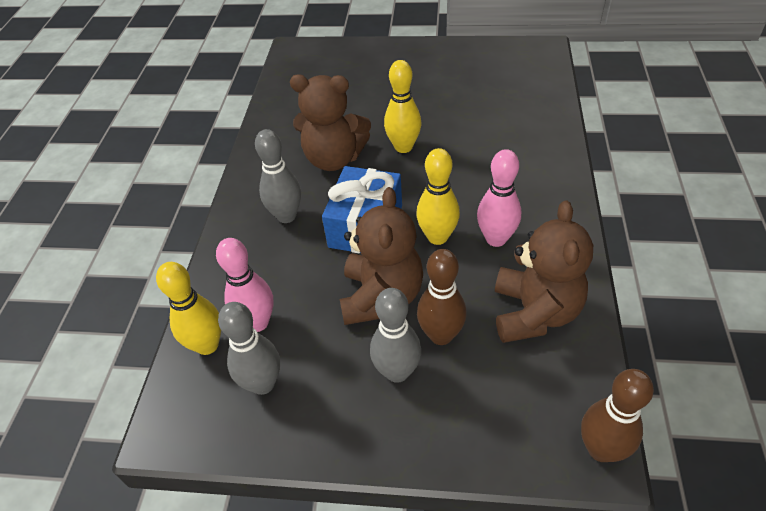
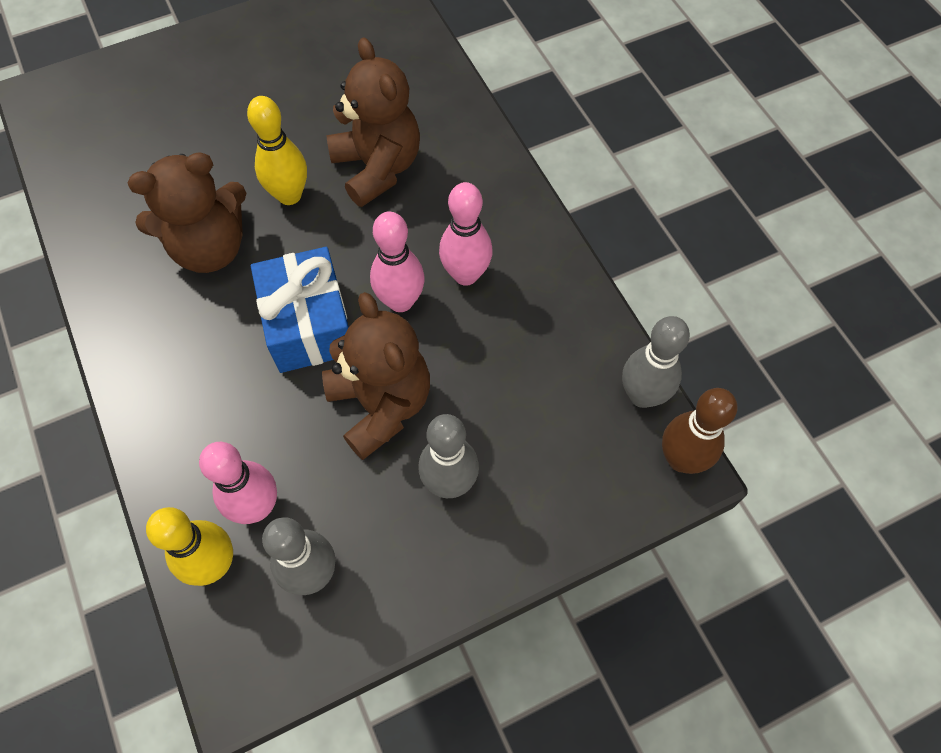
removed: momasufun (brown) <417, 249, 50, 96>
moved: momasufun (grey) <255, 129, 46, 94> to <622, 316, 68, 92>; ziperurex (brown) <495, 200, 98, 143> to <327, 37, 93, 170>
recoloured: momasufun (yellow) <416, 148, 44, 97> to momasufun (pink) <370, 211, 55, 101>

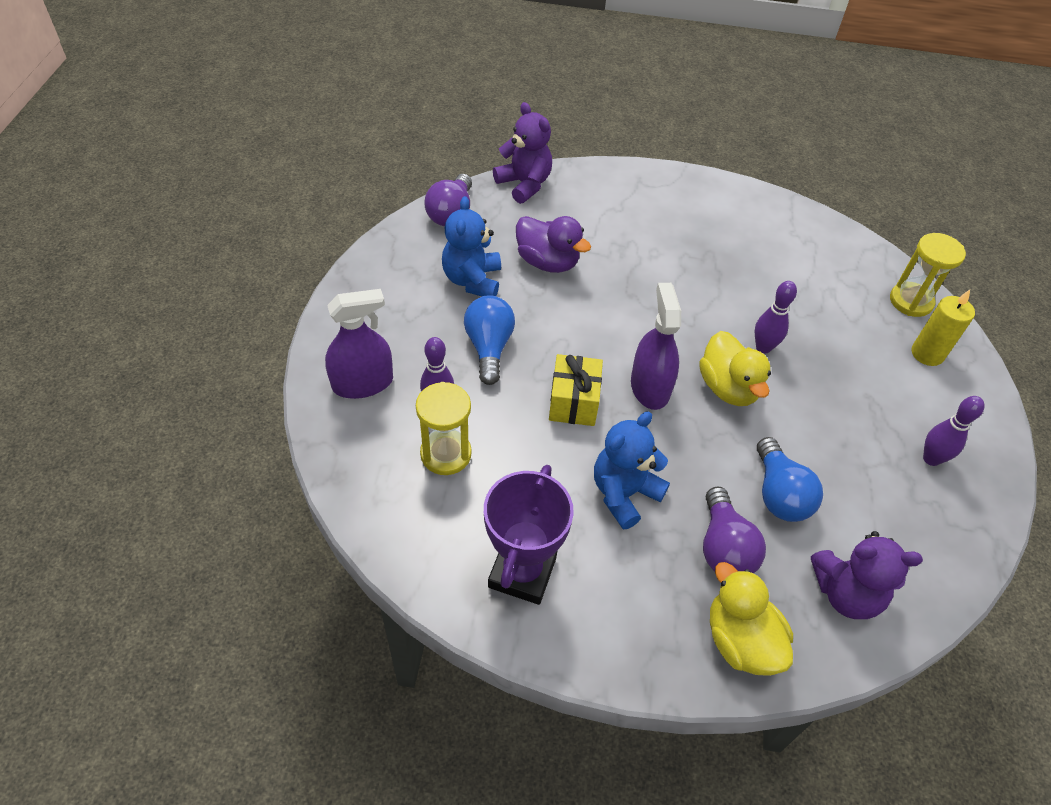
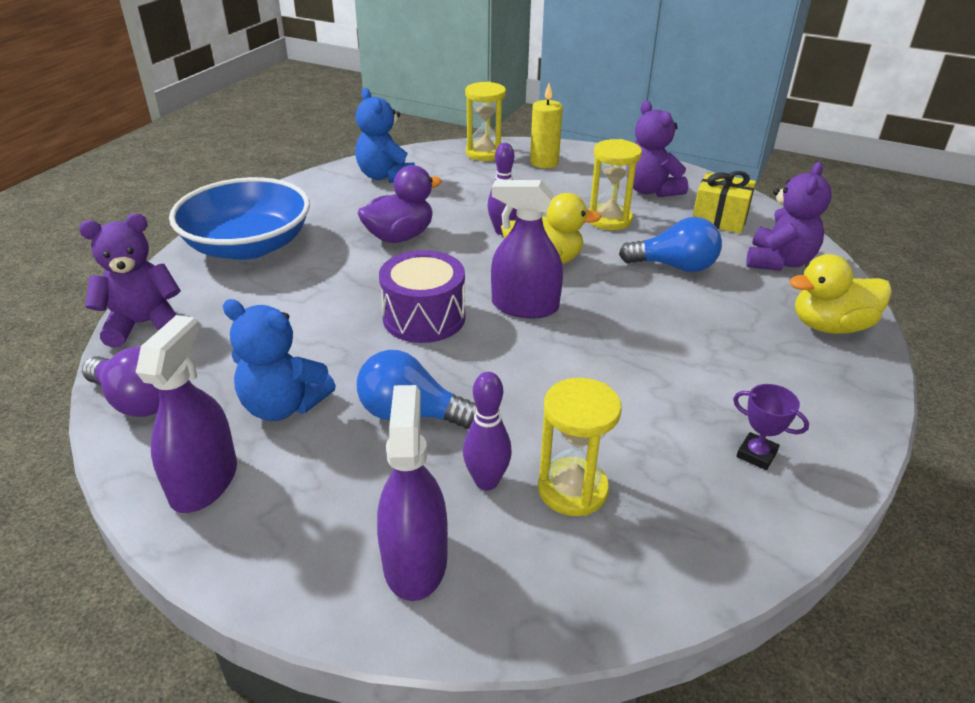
removed: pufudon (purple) <703, 487, 63, 86>
added: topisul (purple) <136, 315, 101, 198>; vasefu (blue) <169, 177, 141, 83>; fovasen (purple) <379, 250, 86, 93>; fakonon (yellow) <589, 139, 53, 91>
moved: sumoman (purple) <516, 216, 75, 57> to <358, 165, 84, 78>; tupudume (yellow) <549, 354, 54, 72> to <693, 171, 63, 63>; ziperurex (blue) <594, 411, 76, 118> to <355, 88, 60, 95>
replaced: momasufun (purple) <923, 396, 62, 70> to ziperurex (purple) <627, 101, 61, 96>
resized: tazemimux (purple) <484, 465, 90, 140> = <733, 384, 76, 86> x0.48

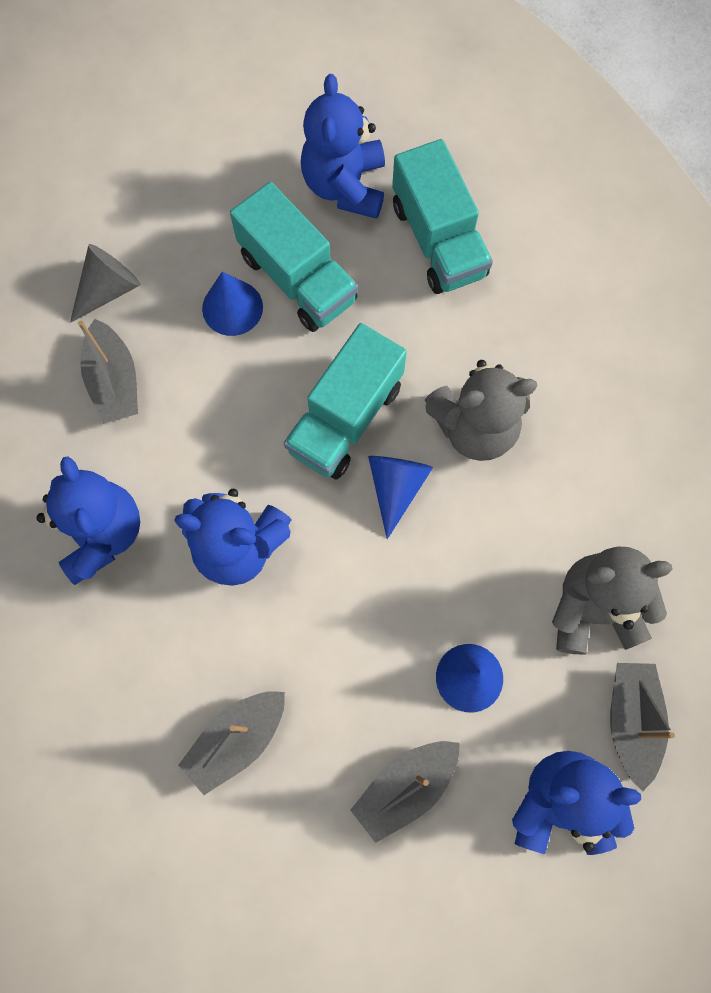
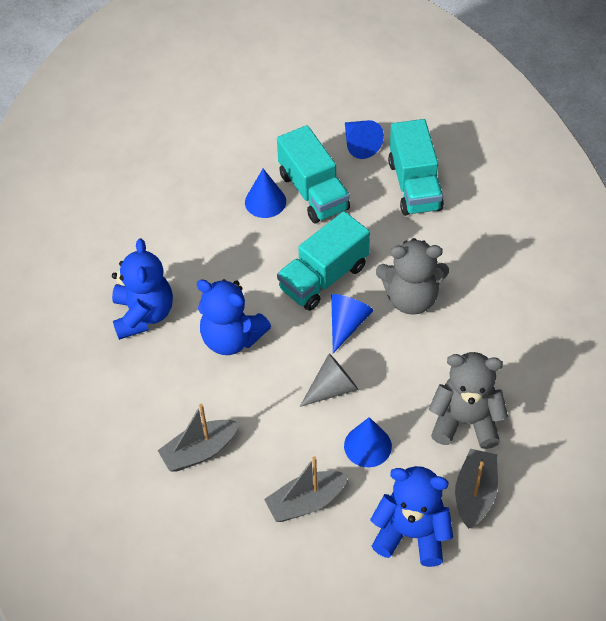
removed: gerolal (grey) <78, 319, 60, 105>
moved: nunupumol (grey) <70, 244, 70, 79> to <300, 353, 58, 54>
replaced: ziperurex (blue) <301, 74, 84, 145> to nunupumol (blue) <345, 120, 39, 39>

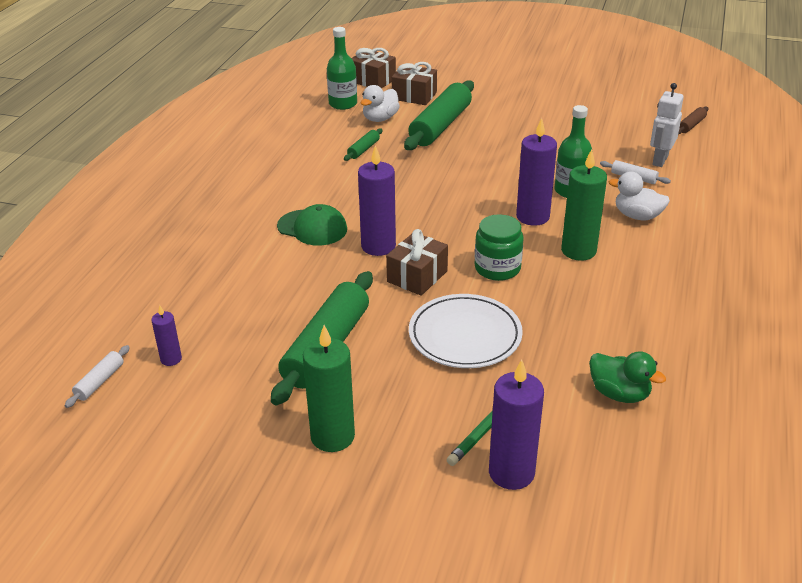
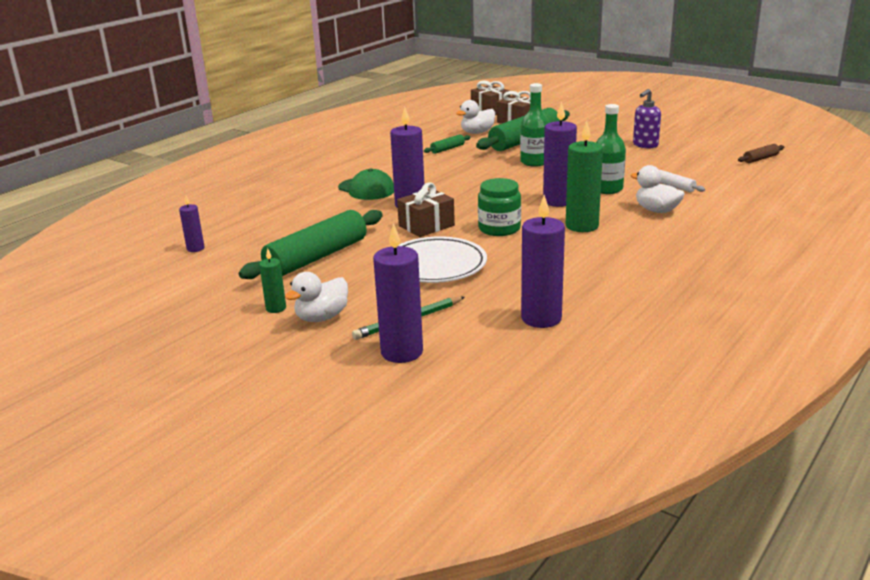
removed: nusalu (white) <65, 345, 65, 63>; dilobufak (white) <650, 83, 34, 84>
added: sumoman (white) <285, 272, 63, 50>; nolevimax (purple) <633, 89, 28, 59>
moved: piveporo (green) <327, 27, 30, 83> to <520, 83, 29, 84>
replaced: sumoman (green) <589, 351, 77, 52> to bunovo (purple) <521, 195, 44, 133>
resized: bunovo (green) <303, 325, 52, 127> = <259, 248, 27, 65> x0.53

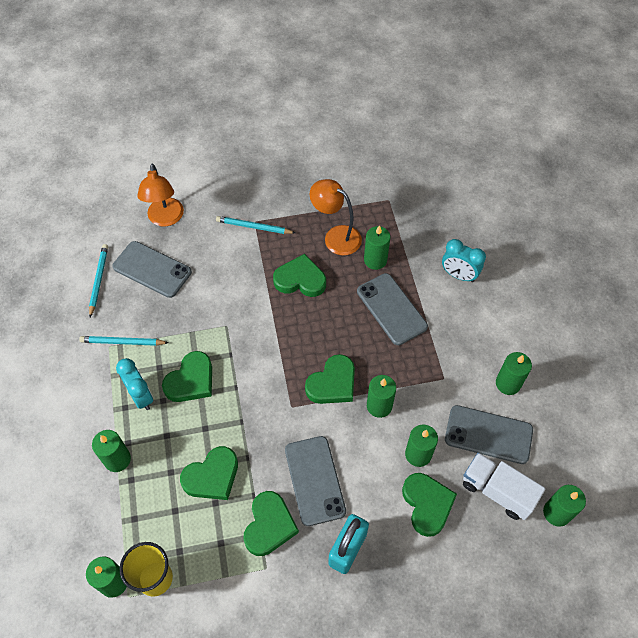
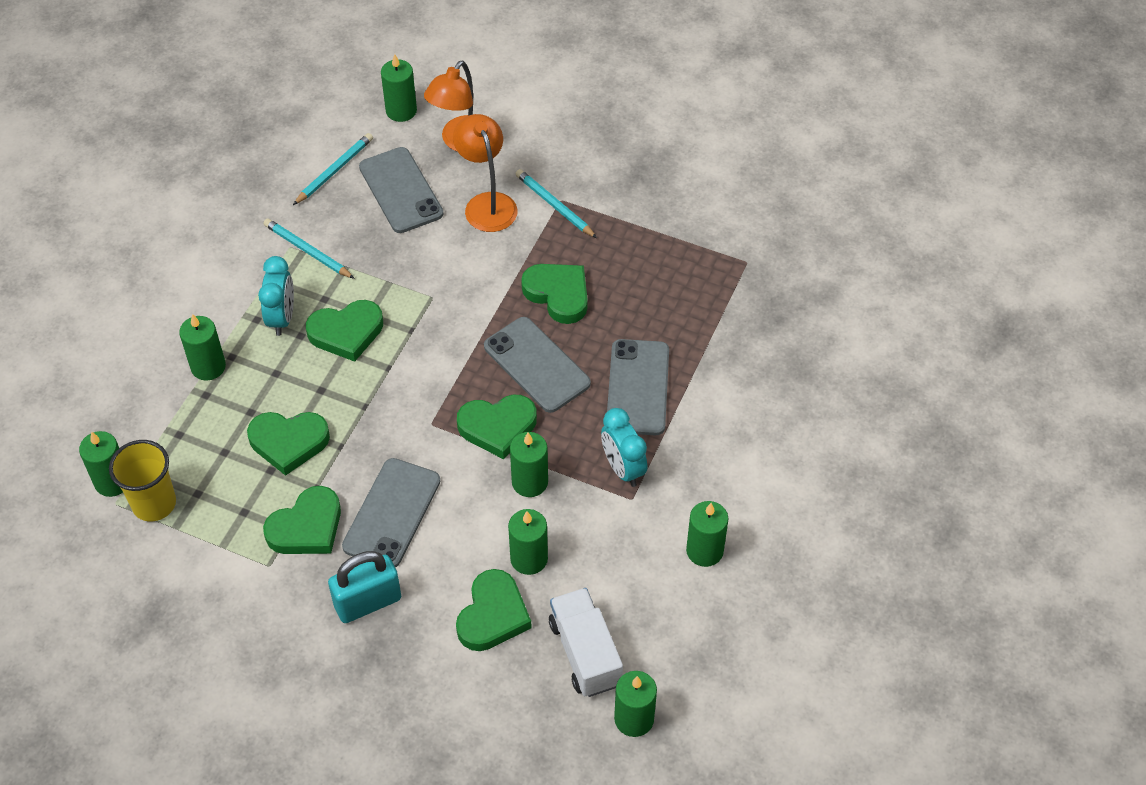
moved: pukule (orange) <310, 179, 52, 76> to <453, 114, 65, 118>; bunovo (green) <364, 225, 26, 45> to <381, 54, 36, 68>; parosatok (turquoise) <442, 239, 44, 43> to <601, 408, 46, 79>; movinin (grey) <445, 405, 88, 59> to <484, 317, 107, 96>

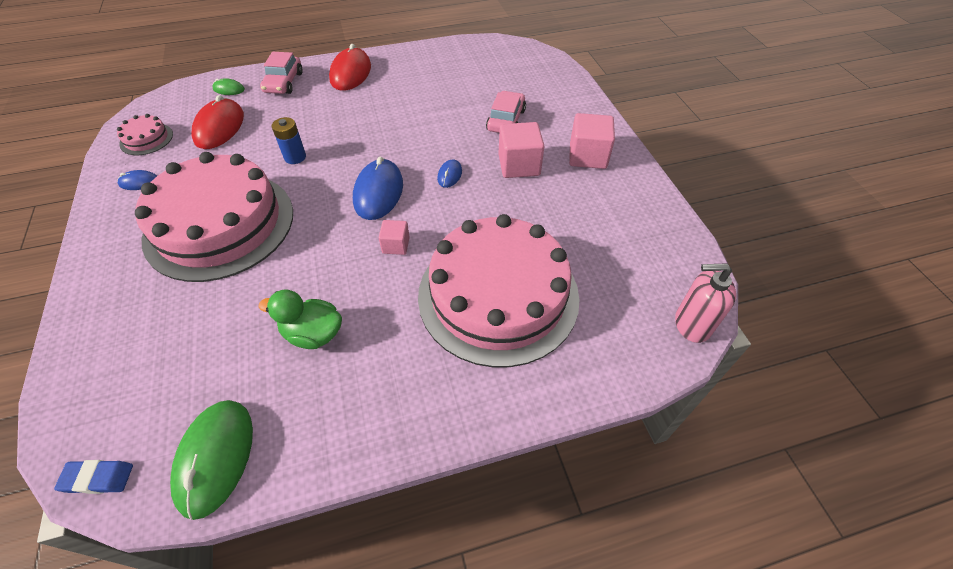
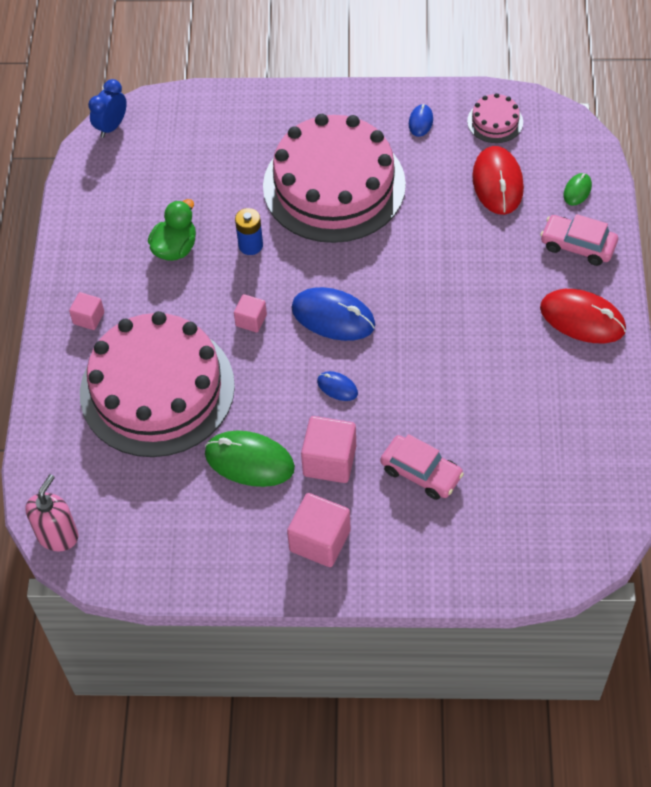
added: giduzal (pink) <69, 292, 35, 38>
moved: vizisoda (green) <170, 400, 83, 120> to <205, 431, 90, 56>; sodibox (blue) <272, 117, 34, 47> to <235, 208, 28, 47>
replaced: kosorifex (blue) <54, 460, 79, 34> to parosatok (blue) <88, 79, 39, 59>
turned: vizisoda (red) <191, 95, 53, 54> = <472, 146, 52, 69> 60 degrees clockwise

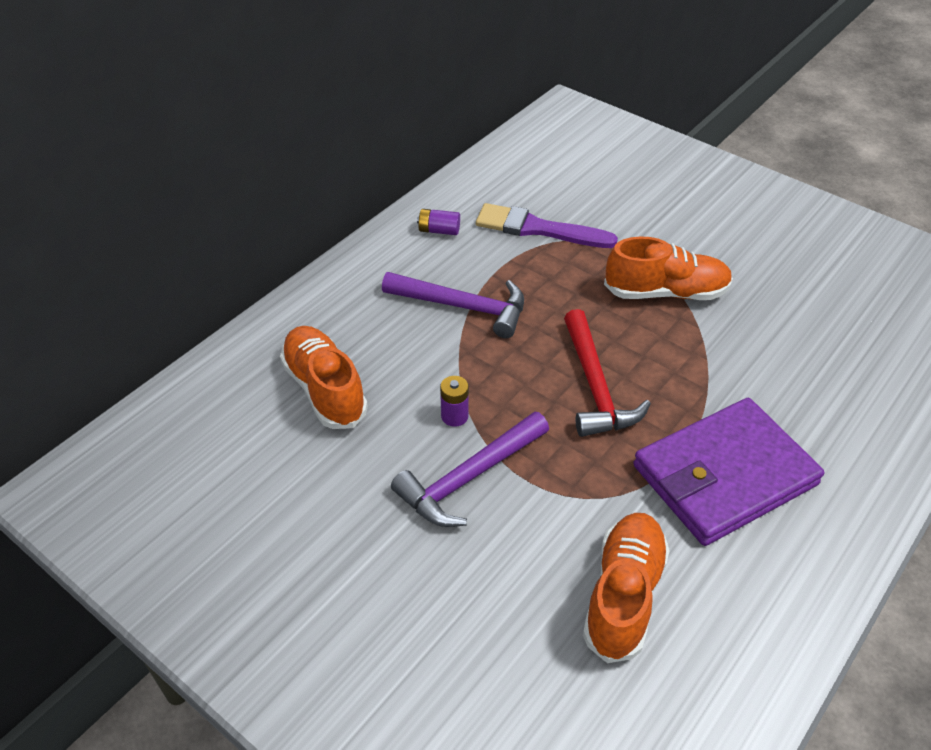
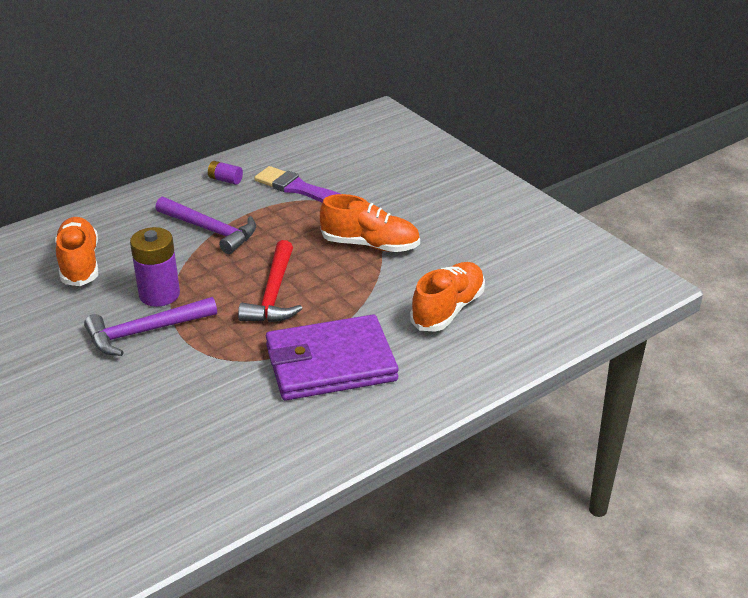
moved: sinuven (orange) <583, 513, 87, 150> to <410, 262, 75, 70>
resized: sodibox (purple) <440, 376, 29, 51> = <130, 227, 50, 80> x1.94

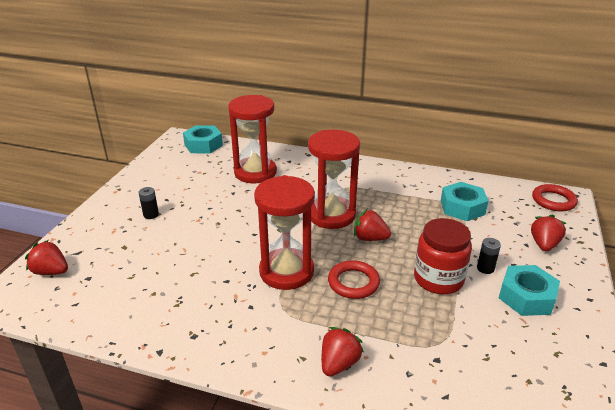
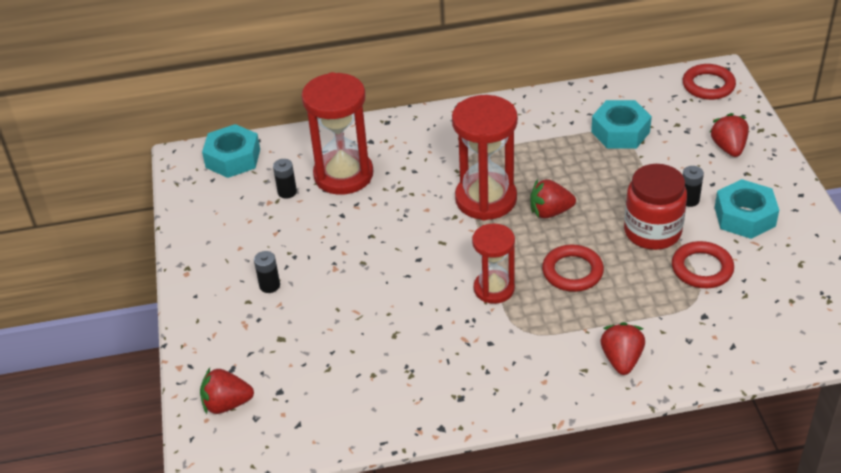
added: sodibox (black) <273, 159, 24, 40>; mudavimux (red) <672, 241, 62, 47>
resized: fakonon (red) <254, 175, 61, 115> = <472, 224, 43, 80> x0.62

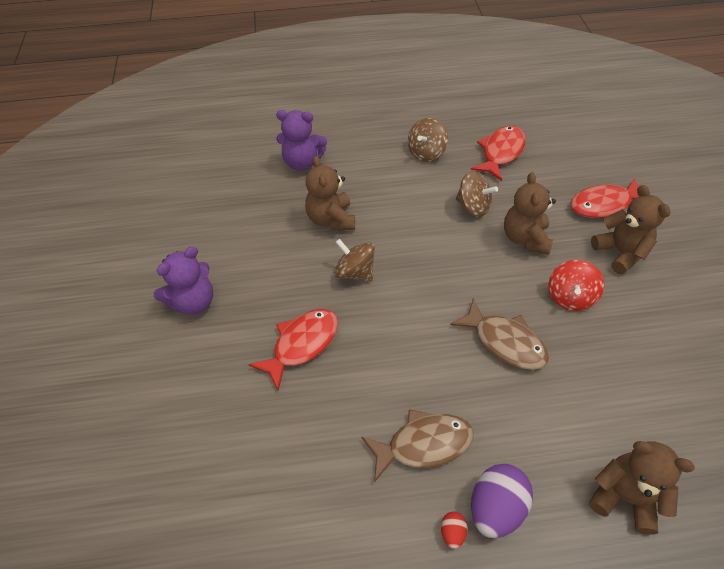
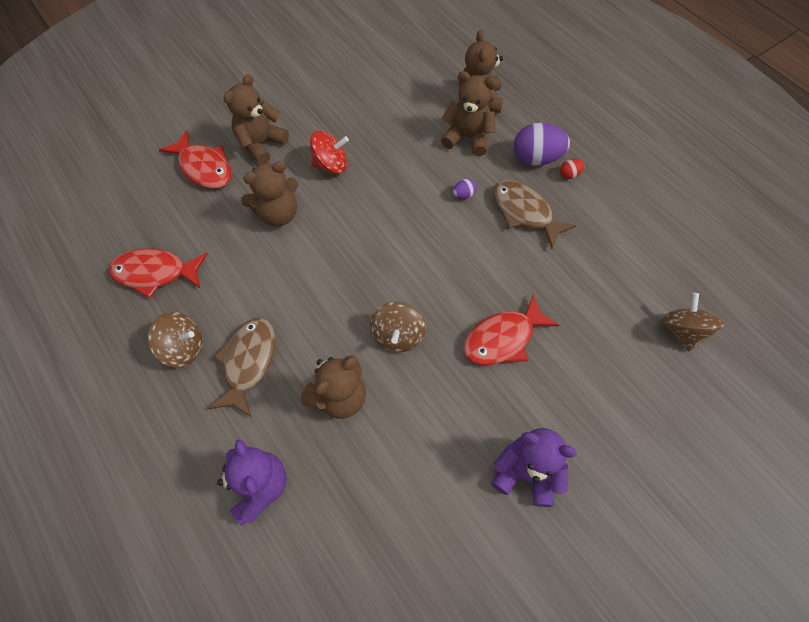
added: ziperurex (brown) <441, 71, 56, 85>; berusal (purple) <453, 179, 24, 20>
moved: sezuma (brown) <450, 298, 99, 72> to <208, 318, 68, 99>; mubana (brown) <456, 171, 42, 46> to <662, 293, 62, 59>
turned: sezuma (red) <248, 309, 90, 81> = <463, 294, 96, 71> 45 degrees counterclockwise

